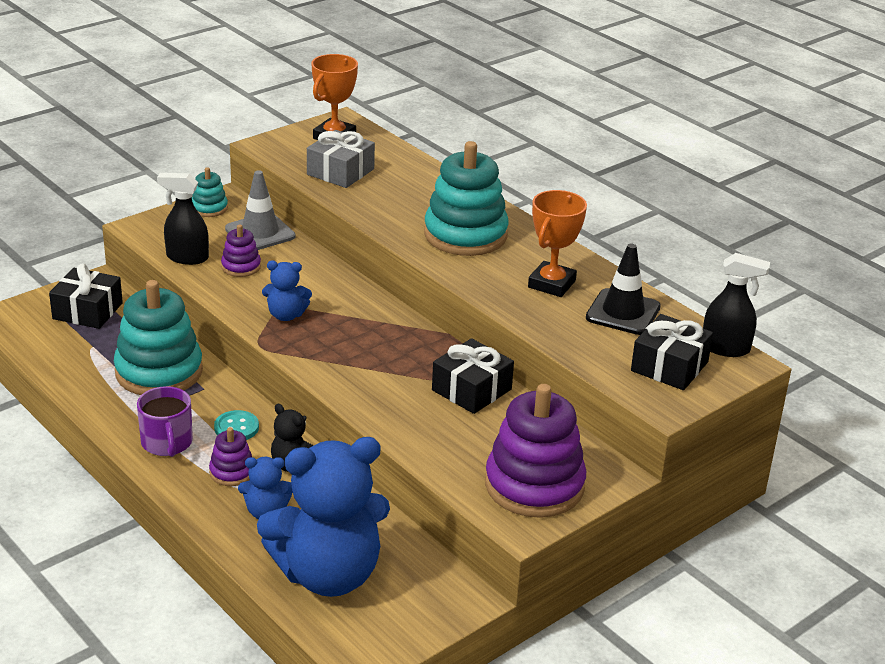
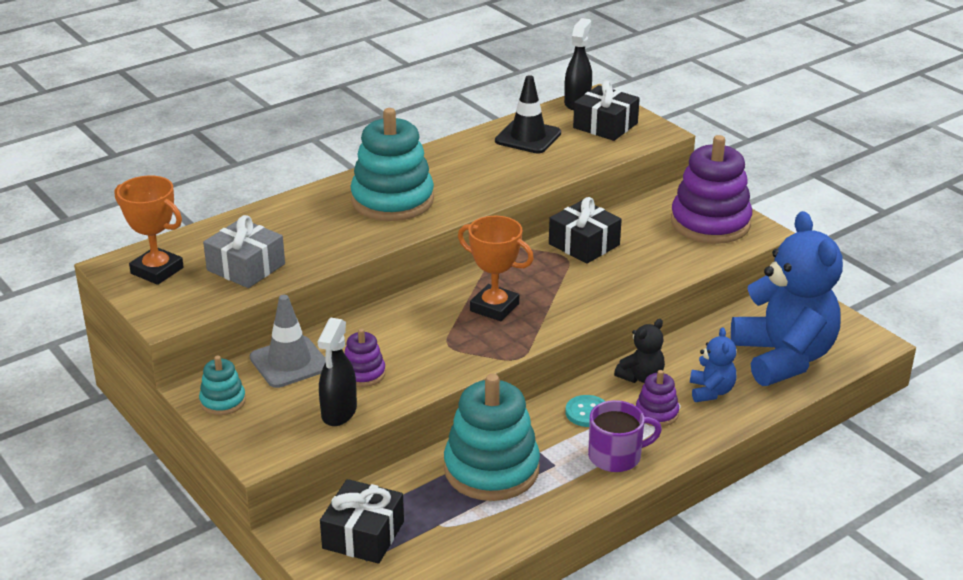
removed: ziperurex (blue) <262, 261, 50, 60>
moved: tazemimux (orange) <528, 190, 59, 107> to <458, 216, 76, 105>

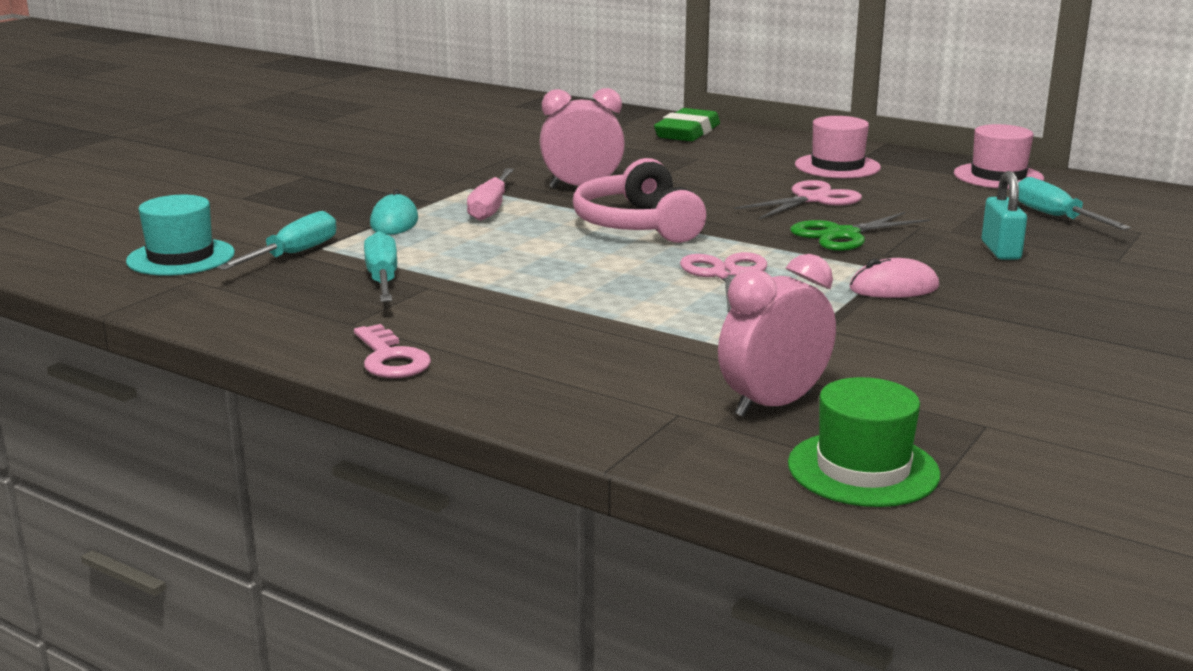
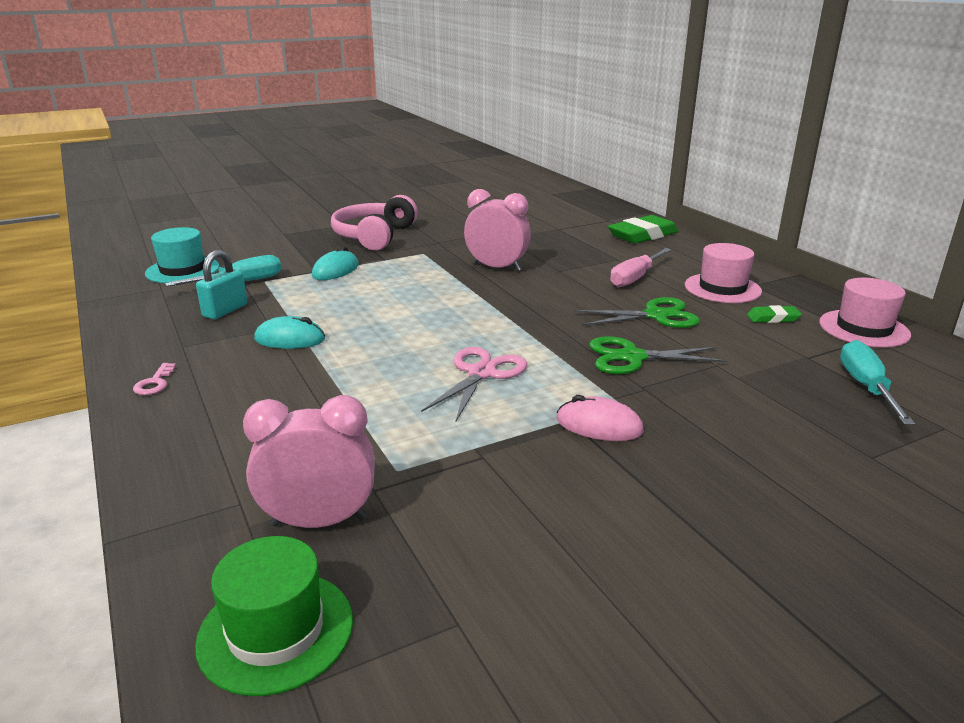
removed: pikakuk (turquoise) <364, 231, 33, 71>
added: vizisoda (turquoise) <254, 316, 71, 33>; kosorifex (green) <747, 305, 55, 18>
moved: pikakuk (pink) <467, 168, 47, 53> to <610, 248, 61, 39>; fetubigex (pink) <573, 158, 133, 85> to <331, 195, 87, 56>; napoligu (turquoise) <982, 171, 45, 89> to <196, 250, 51, 69>
recoloured: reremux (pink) <734, 180, 128, 39> to reremux (green) <574, 297, 126, 31>
resized: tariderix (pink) <354, 324, 77, 54> = <133, 363, 43, 32> x0.63

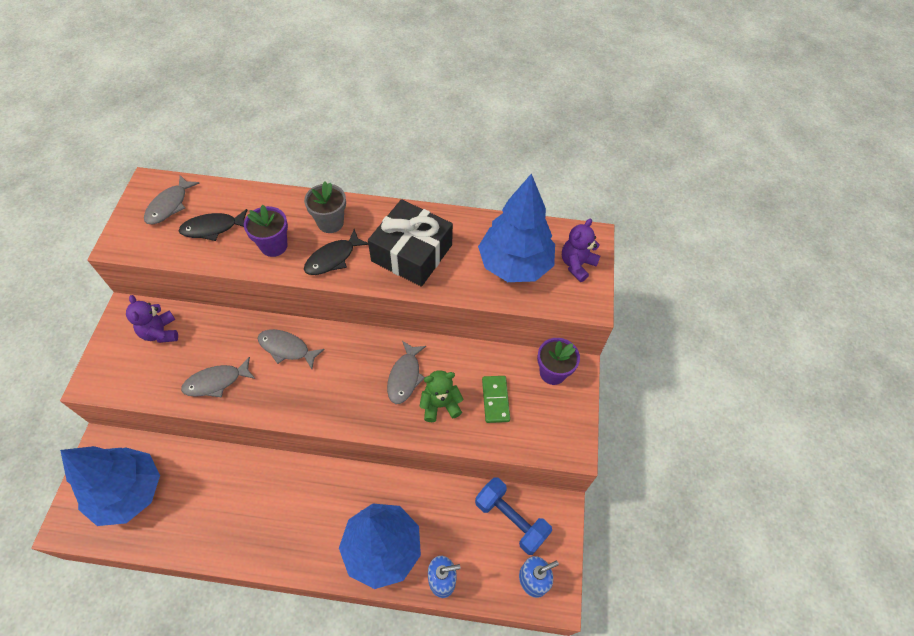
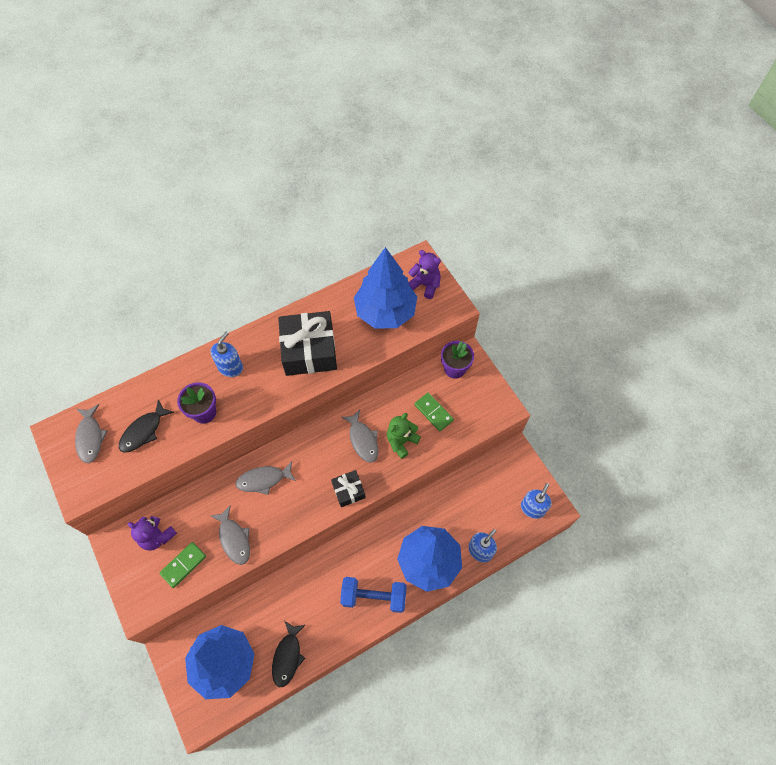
added: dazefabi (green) <159, 542, 47, 46>; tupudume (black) <331, 470, 35, 37>
moved: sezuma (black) <304, 229, 64, 46> to <272, 621, 33, 66>; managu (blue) <475, 477, 77, 78> to <340, 577, 67, 36>
replaced: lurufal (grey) <304, 181, 42, 52> to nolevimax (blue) <210, 332, 33, 45>
turned: sezuma (grey) <181, 357, 74, 41> = <210, 505, 40, 60> 60 degrees counterclockwise; ziperurex (purple) <562, 218, 38, 64> = <408, 250, 33, 49> 120 degrees clockwise

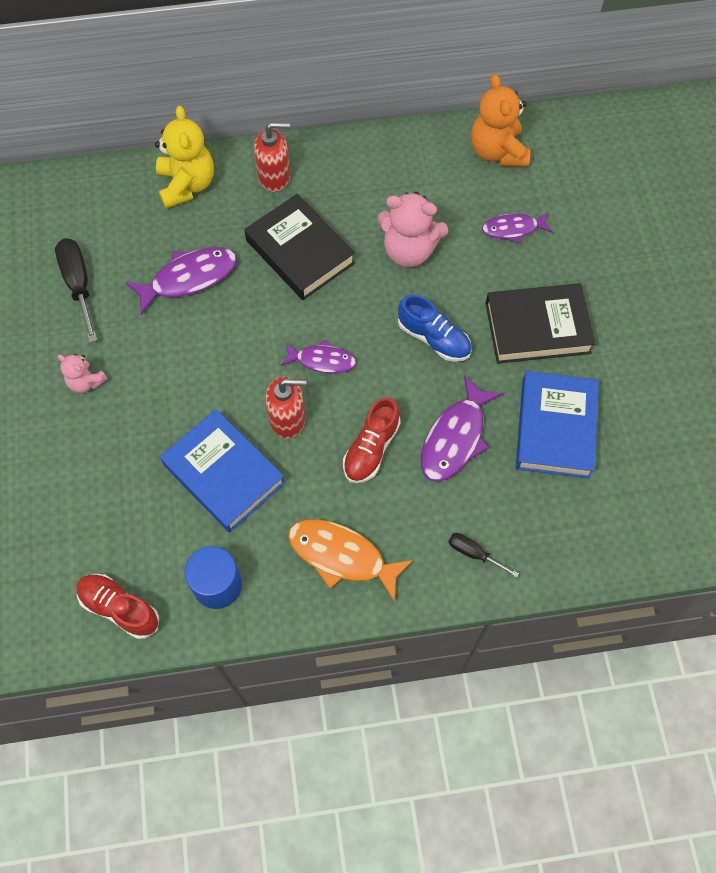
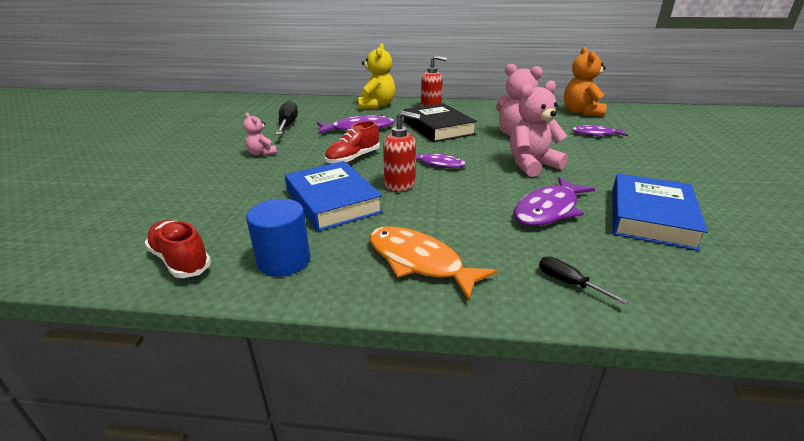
removed: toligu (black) <485, 283, 111, 80>
moved: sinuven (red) <343, 397, 58, 86> to <325, 121, 55, 43>
replaced: sinuven (blue) <398, 295, 74, 67> to ziperurex (pink) <510, 81, 58, 96>

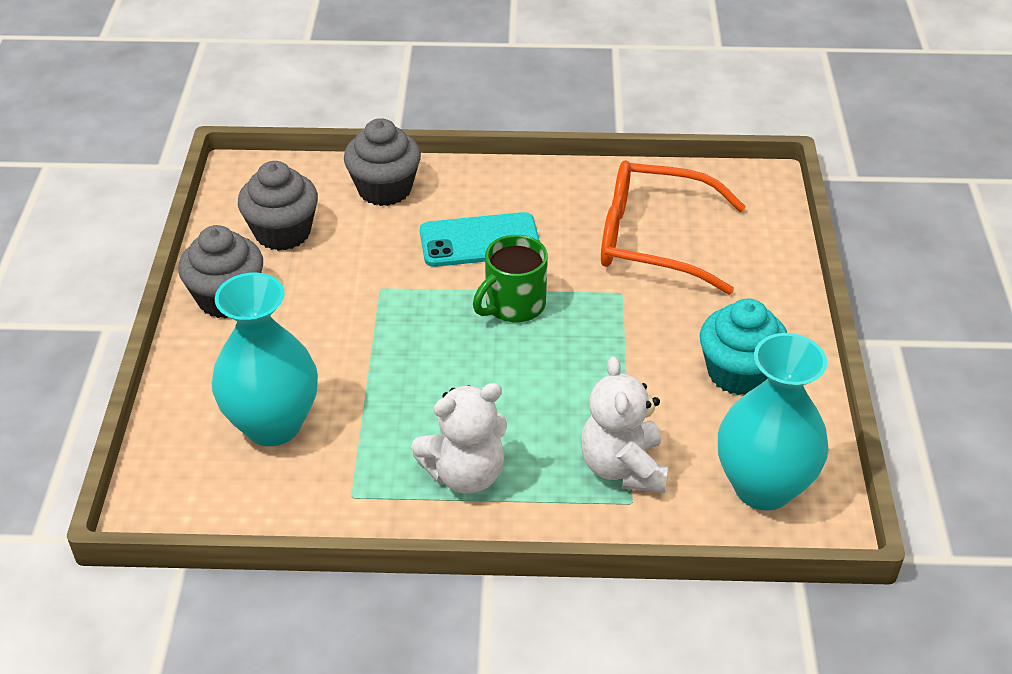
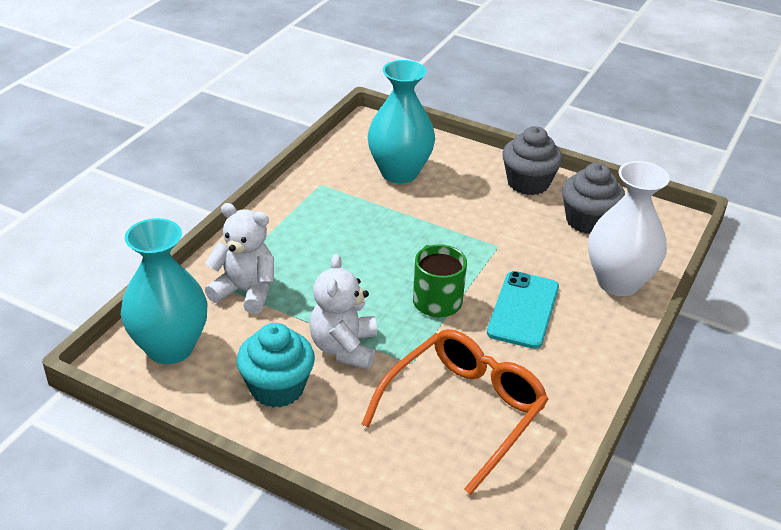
moved: ziperurex (white) <411, 383, 96, 110> to <309, 254, 68, 115>
replaced: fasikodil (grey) <344, 118, 77, 88> to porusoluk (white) <588, 161, 82, 135>

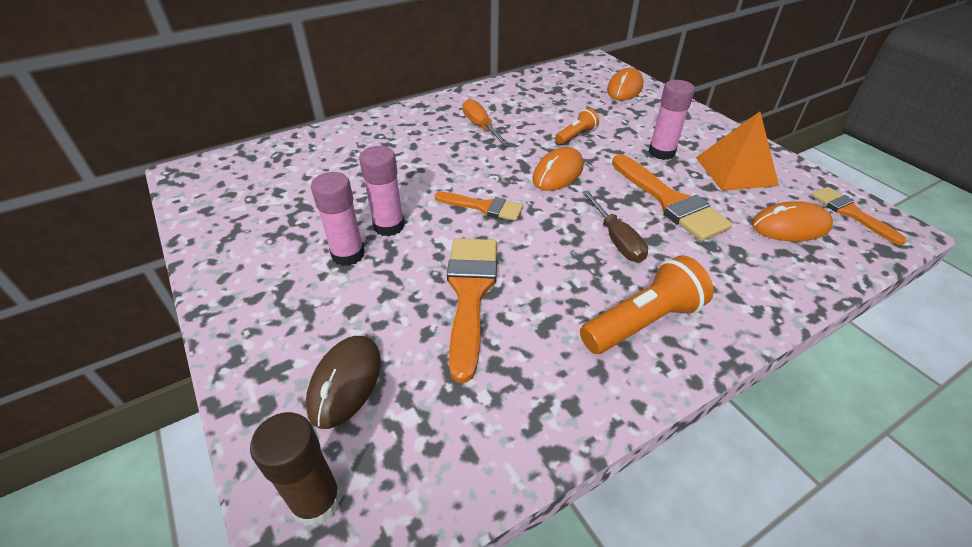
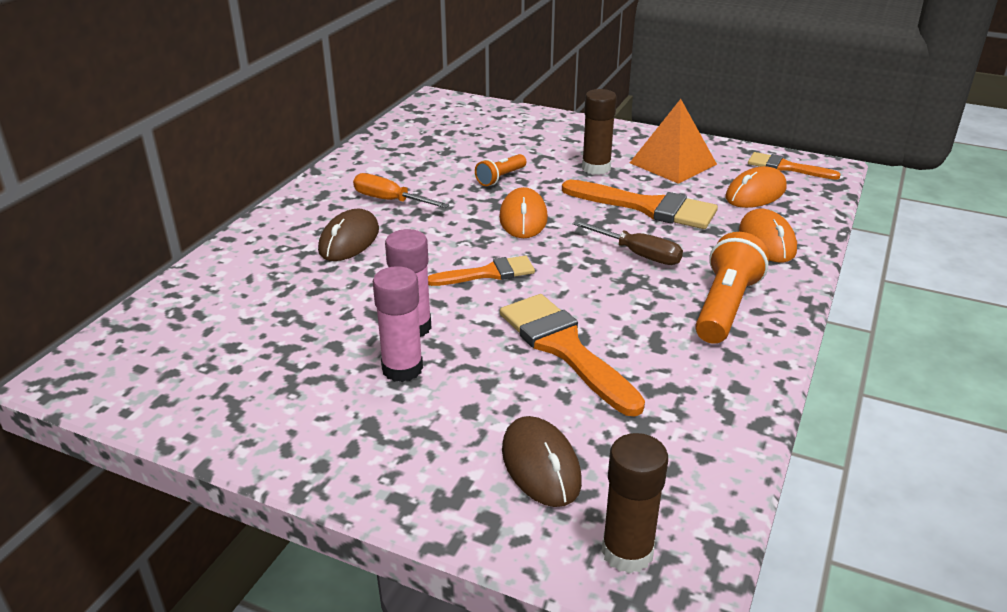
added: vizisoda (brown) <318, 208, 61, 53>
moved: vizisoda (orange) <607, 68, 36, 32> to <739, 208, 58, 55>
recoloured: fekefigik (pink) <649, 80, 46, 80> to fekefigik (brown) <582, 89, 35, 86>
turned: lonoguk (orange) <555, 108, 44, 37> = <475, 154, 51, 32> 150 degrees counterclockwise

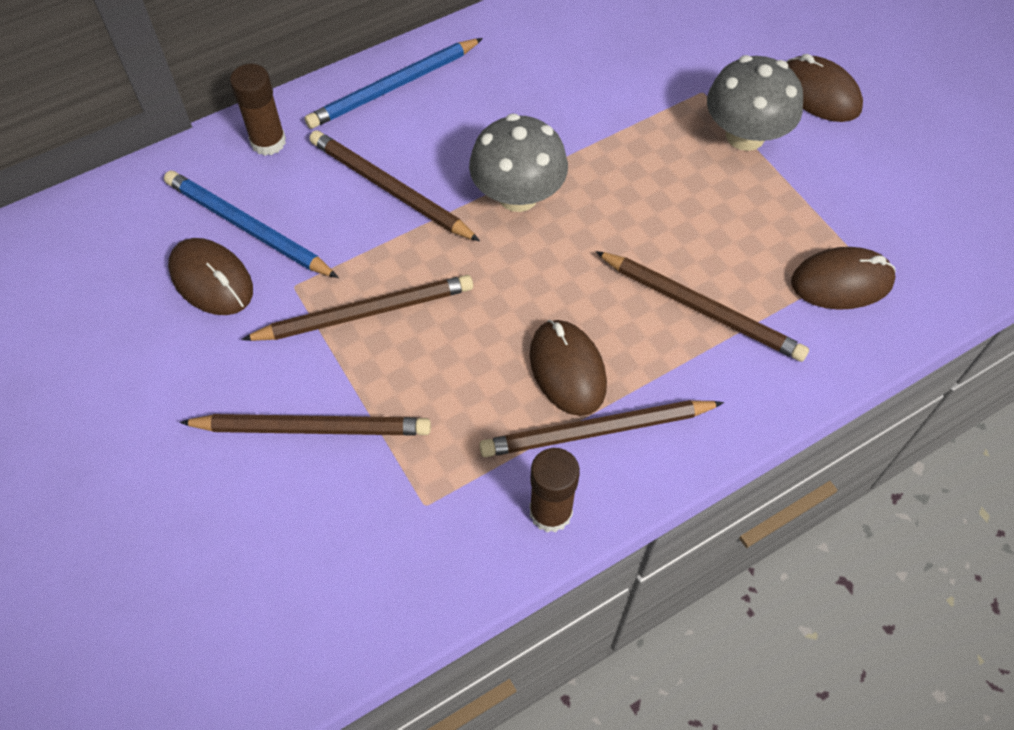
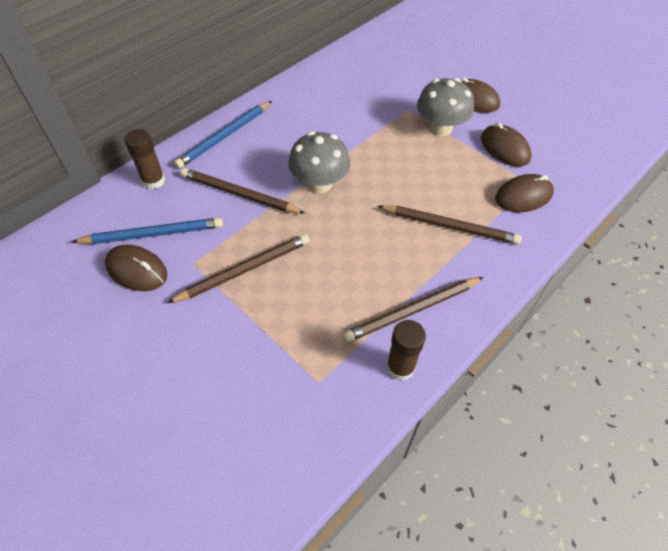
removed: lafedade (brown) <180, 414, 251, 22>
moved: vizisoda (brown) <529, 320, 78, 96> to <481, 122, 51, 45>
turned: lafedade (blue) <164, 171, 175, 107> = <72, 218, 151, 26> 150 degrees clockwise

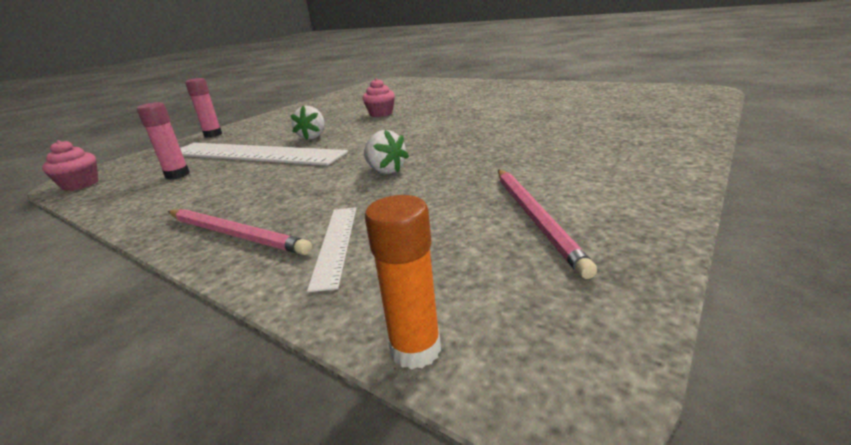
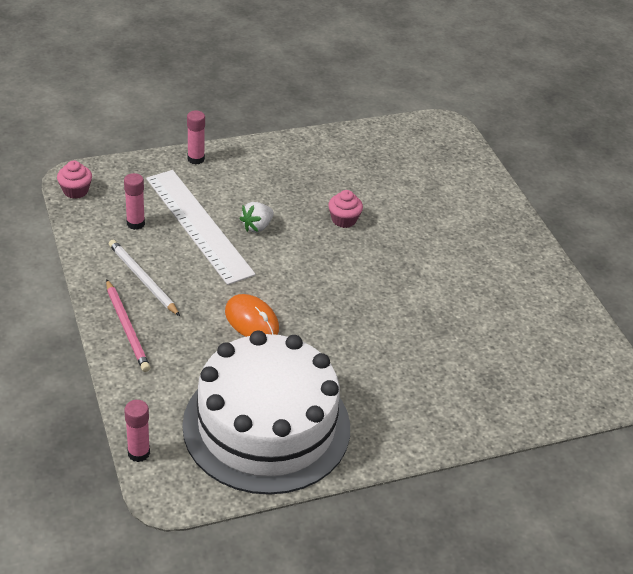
removed: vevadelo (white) <307, 207, 49, 85>
added: lafedade (white) <109, 240, 71, 76>
replaced: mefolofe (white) <364, 130, 45, 44> to vizisoda (orange) <225, 294, 54, 43>; lafedade (pink) <498, 170, 99, 109> to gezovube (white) <182, 331, 168, 164>
recoloured: fekefigik (orange) <365, 195, 76, 174> to fekefigik (pink) <124, 400, 26, 62>

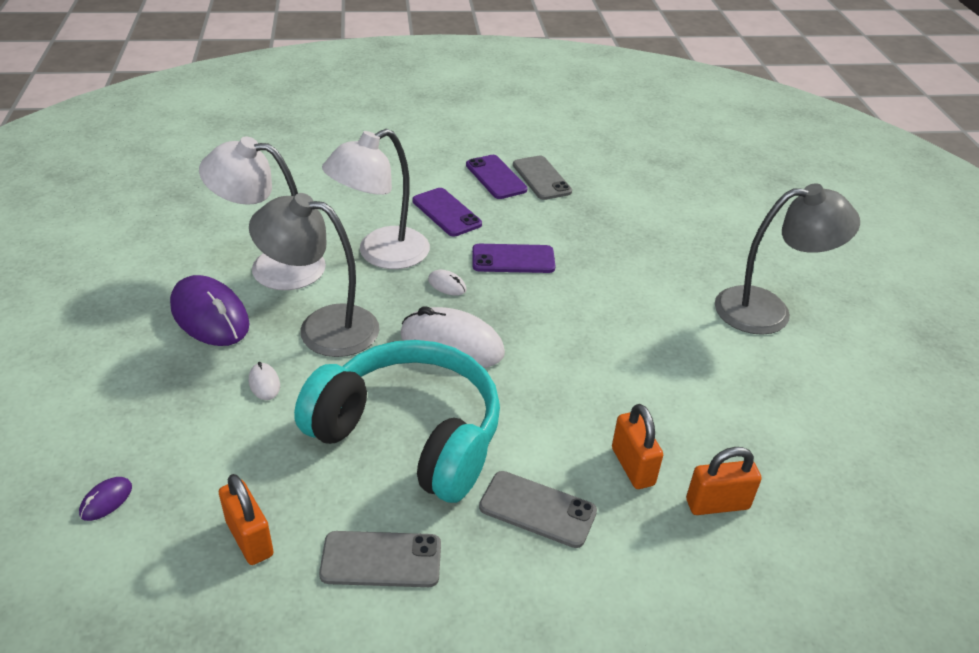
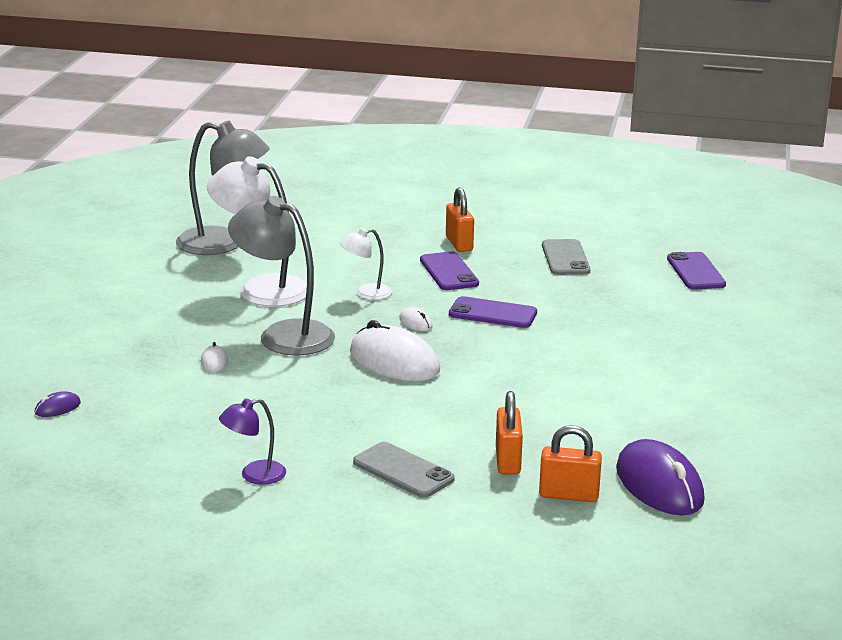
removed: fetubigex (turquoise) <294, 340, 206, 163>
moved: vizisoda (purple) <170, 275, 79, 71> to <616, 439, 89, 76>; napoligu (orange) <219, 474, 55, 91> to <446, 187, 28, 65>; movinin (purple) <466, 155, 62, 44> to <667, 252, 59, 38>; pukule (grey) <715, 183, 145, 152> to <176, 121, 93, 134>
replaced: movinin (grey) <319, 531, 122, 56> to pukule (purple) <219, 398, 67, 87>
resized: pukule (white) <322, 129, 108, 140> = <340, 228, 52, 72> x0.51

